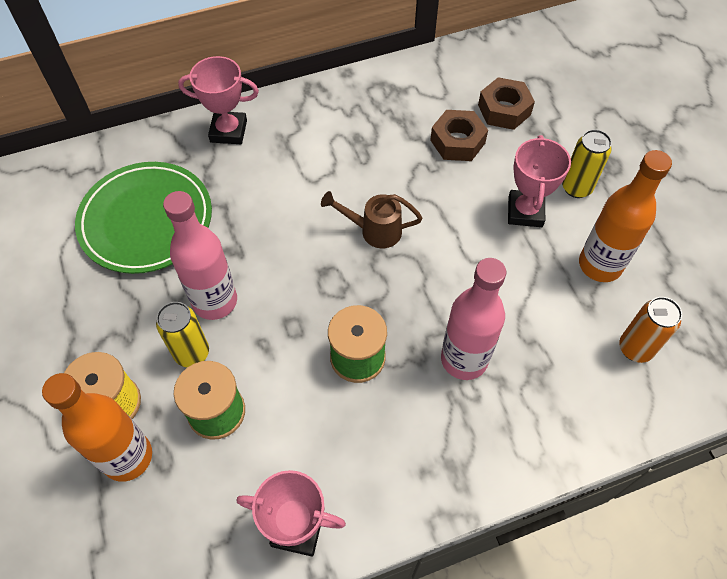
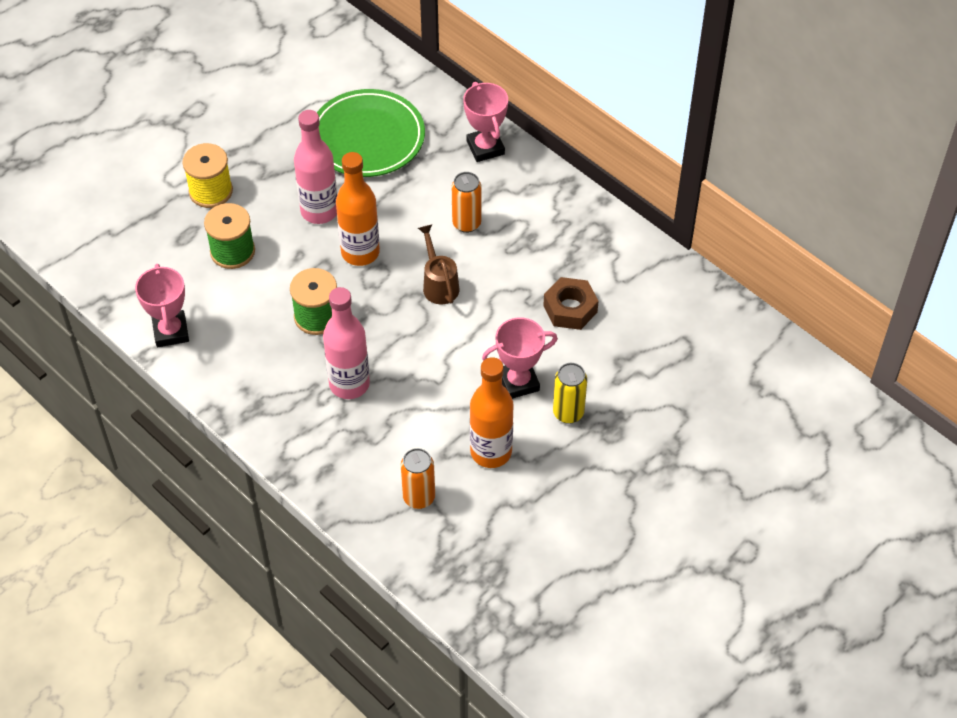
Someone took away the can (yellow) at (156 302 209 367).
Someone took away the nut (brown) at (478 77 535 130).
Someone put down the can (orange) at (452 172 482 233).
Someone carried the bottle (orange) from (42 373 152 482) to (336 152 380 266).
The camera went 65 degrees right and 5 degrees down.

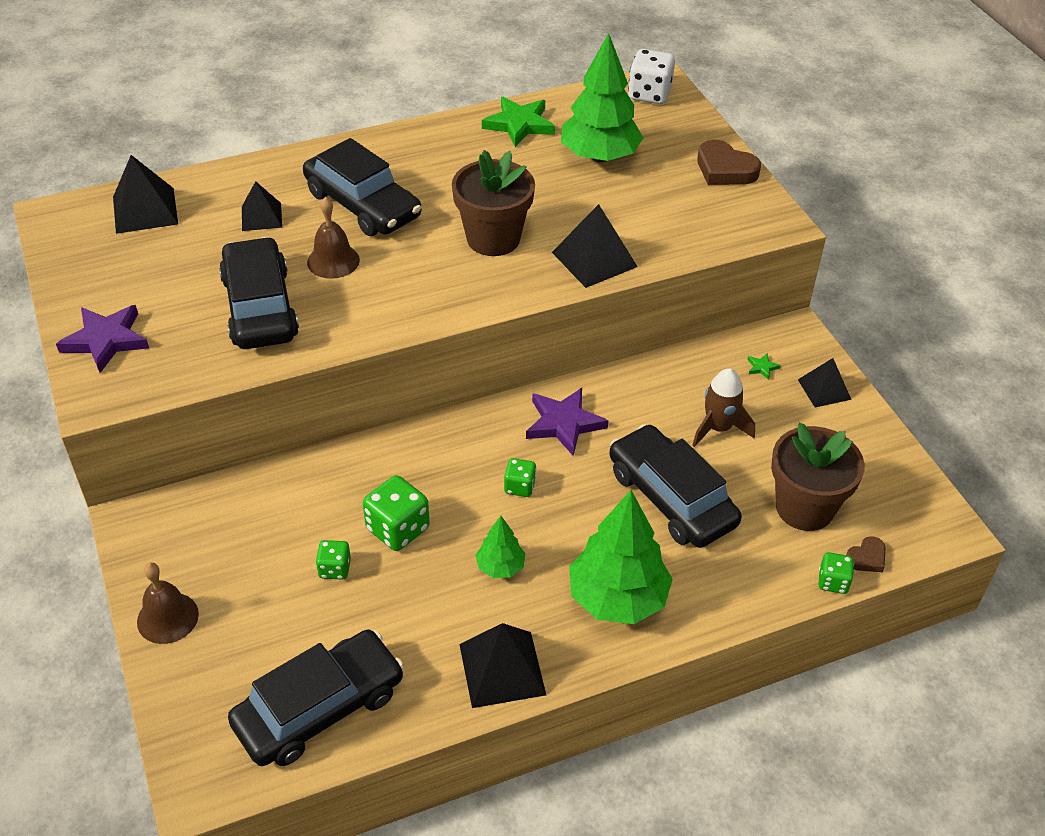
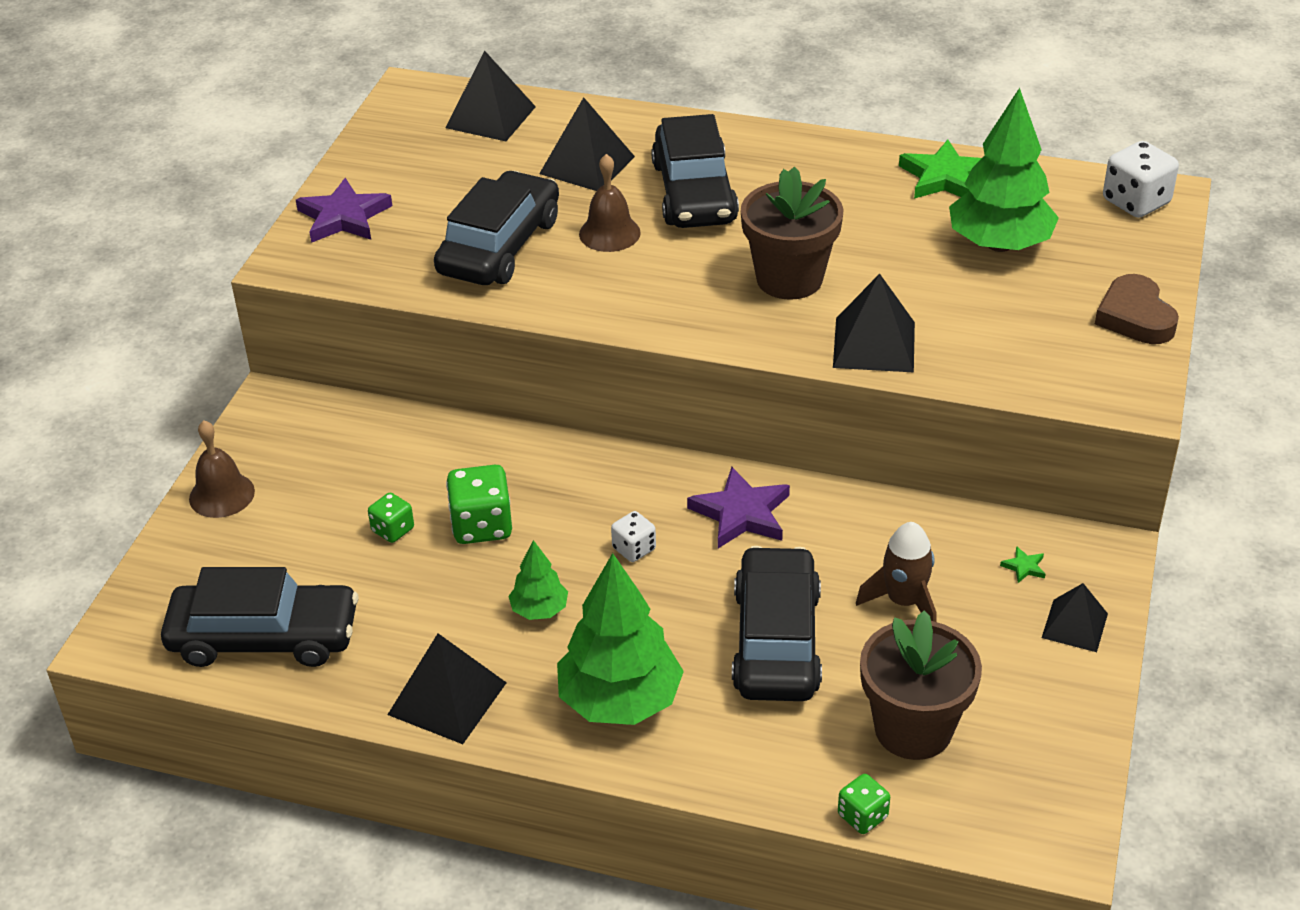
Someone took away the heart (brown) at (846 536 886 572).
Someone repainted the dice (green) at (504 458 536 497), which became the dice (white) at (611 511 656 562).
Someone scaled the pyramid (black) at (242 181 282 231) by 1.53.
The camera went 40 degrees right and 5 degrees down.

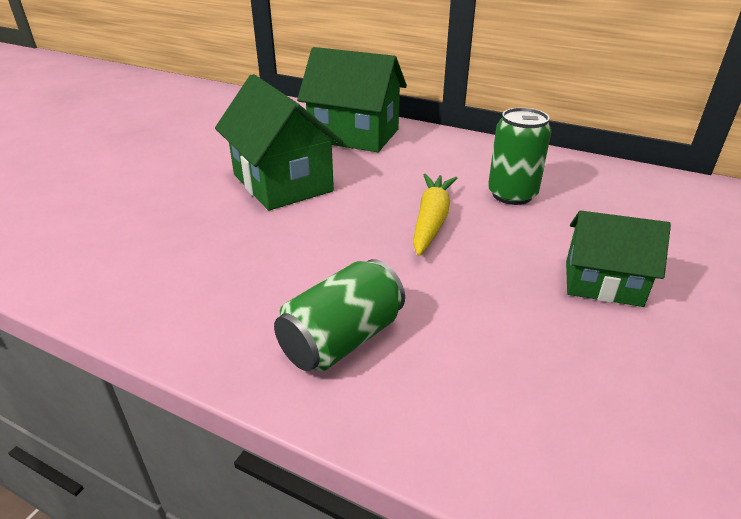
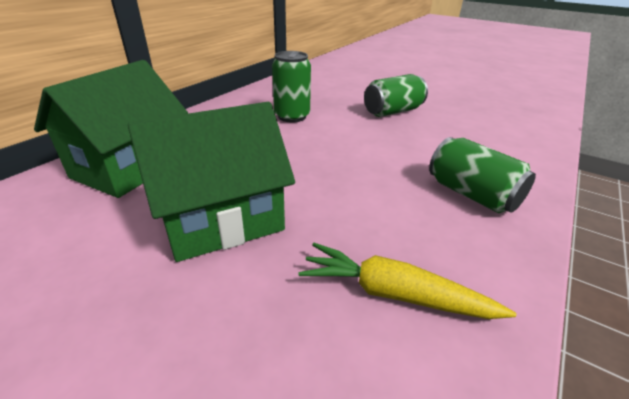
Someone carried the carrot (yellow) from (413 174 457 256) to (298 243 516 319).
Someone swapped the house (green) at (566 210 671 307) for the can (green) at (364 74 428 117).
The camera went 85 degrees left and 0 degrees up.

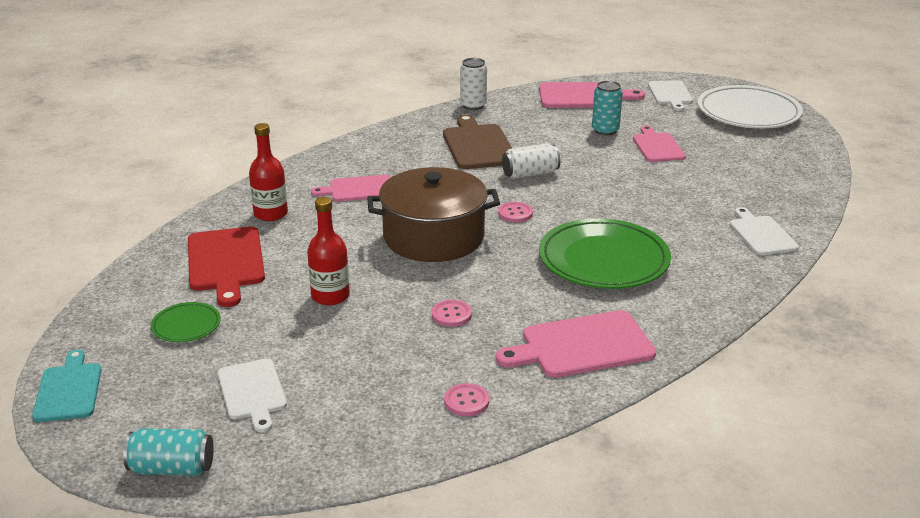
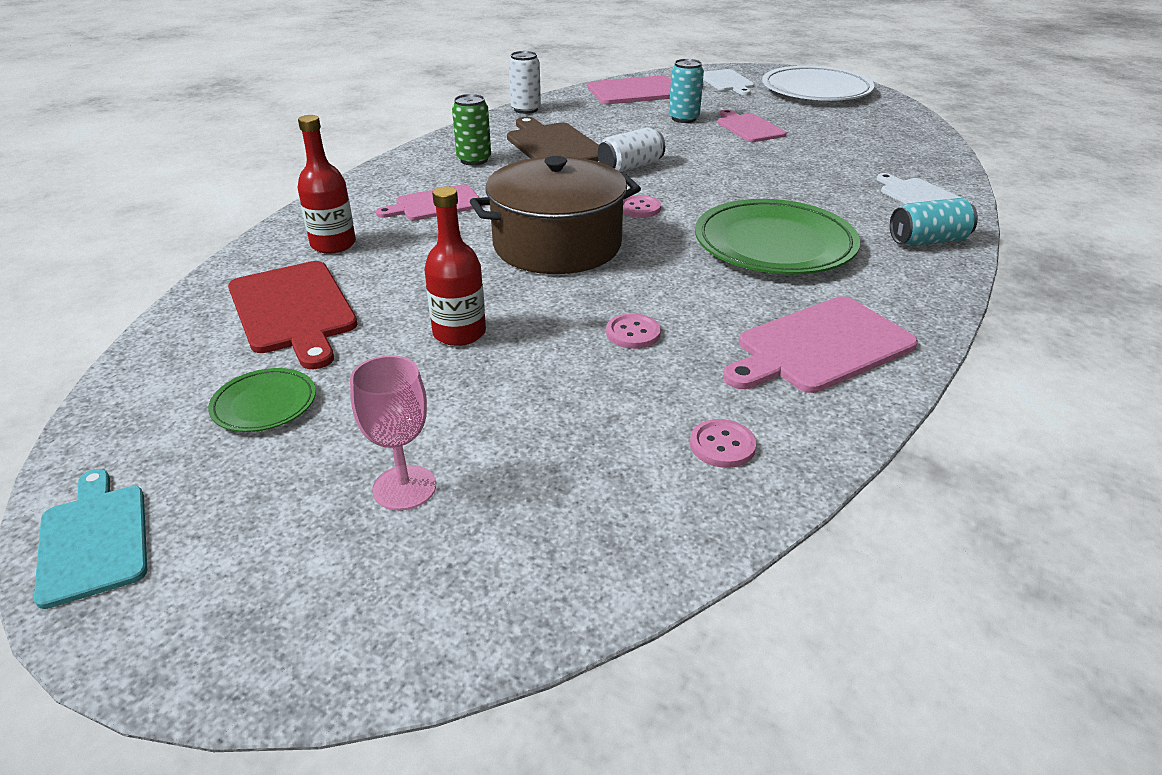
Someone put down the can (green) at (452 94 491 166).
Someone carried the can (turquoise) from (123 428 214 476) to (890 198 978 246).
Someone swapped the cutting board (white) at (218 358 287 432) for the goblet (pink) at (350 355 436 511).
The camera went 15 degrees left and 5 degrees up.

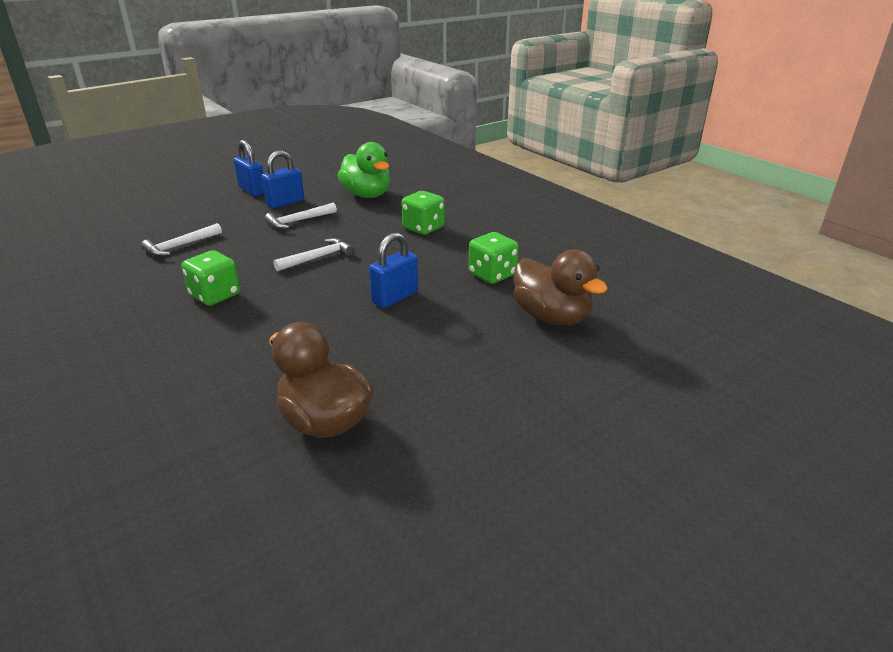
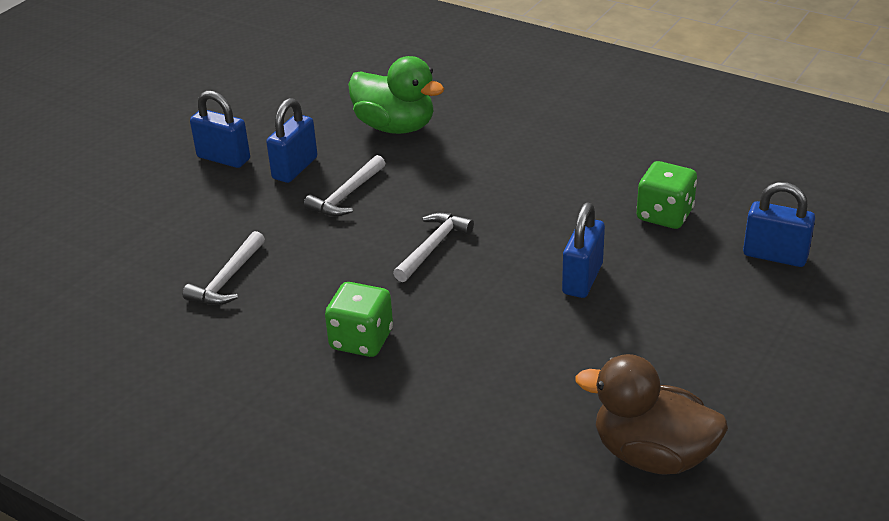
Someone took away the dice (green) at (401 191 444 235).
Someone swapped the duck (brown) at (513 250 608 325) for the padlock (blue) at (743 182 815 267).
The camera went 20 degrees left and 5 degrees up.

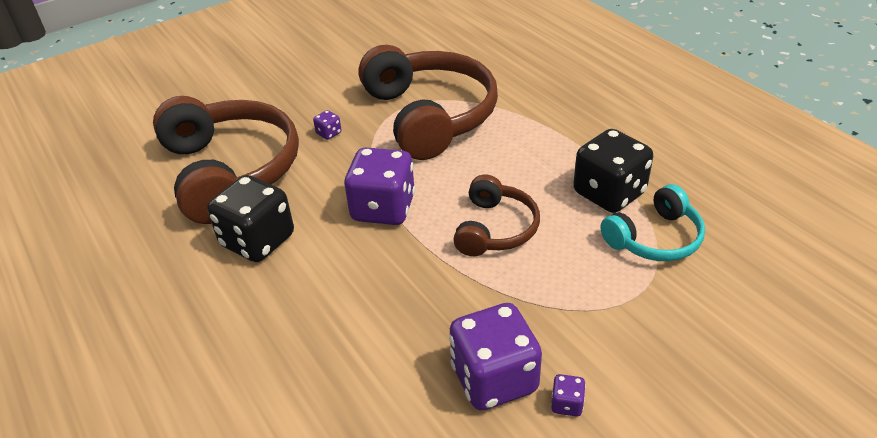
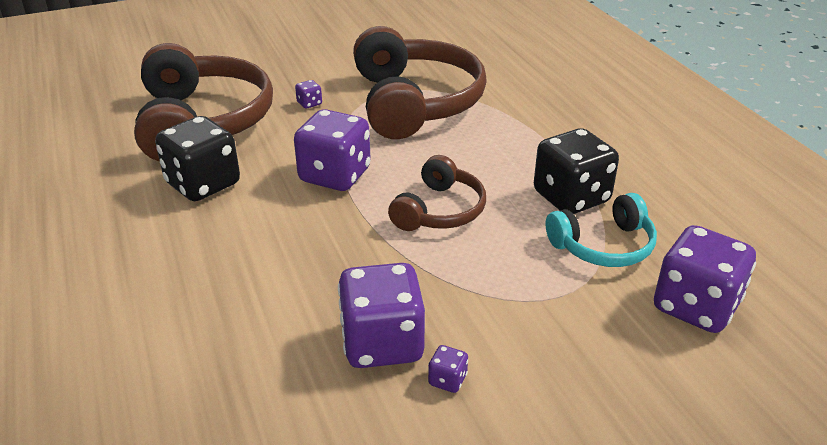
Someone put down the dice (purple) at (654 225 756 333).
The camera went 10 degrees right and 5 degrees down.

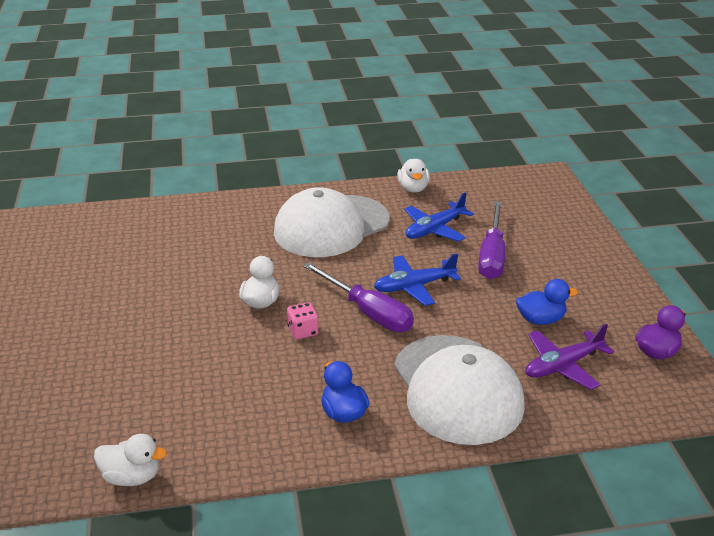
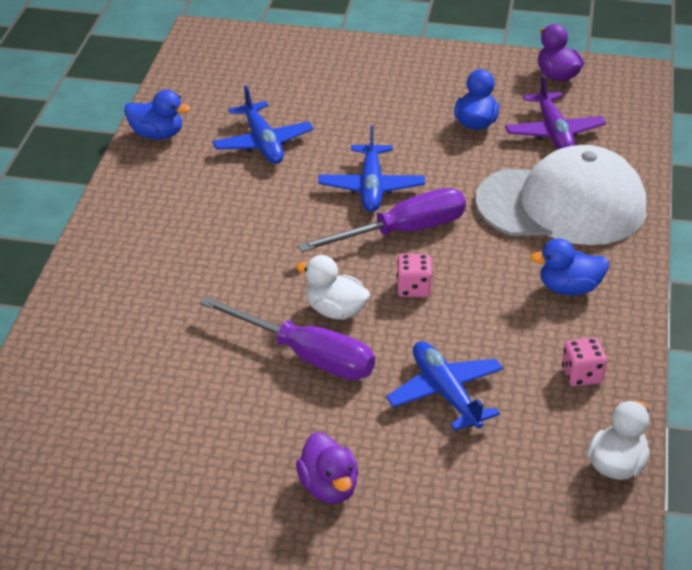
Someone took away the cap (white) at (274 187 389 257).
Someone put down the duck (purple) at (296 432 358 504).
Someone put down the plane (blue) at (386 341 504 431).
Someone put down the dice (pink) at (562 337 607 387).
Someone carried the screwdriver (purple) from (478 202 505 279) to (199 296 375 380).
Someone repainted the duck (white) at (397 159 430 193), which became the duck (blue) at (124 90 191 139).
The camera went 70 degrees left and 5 degrees up.

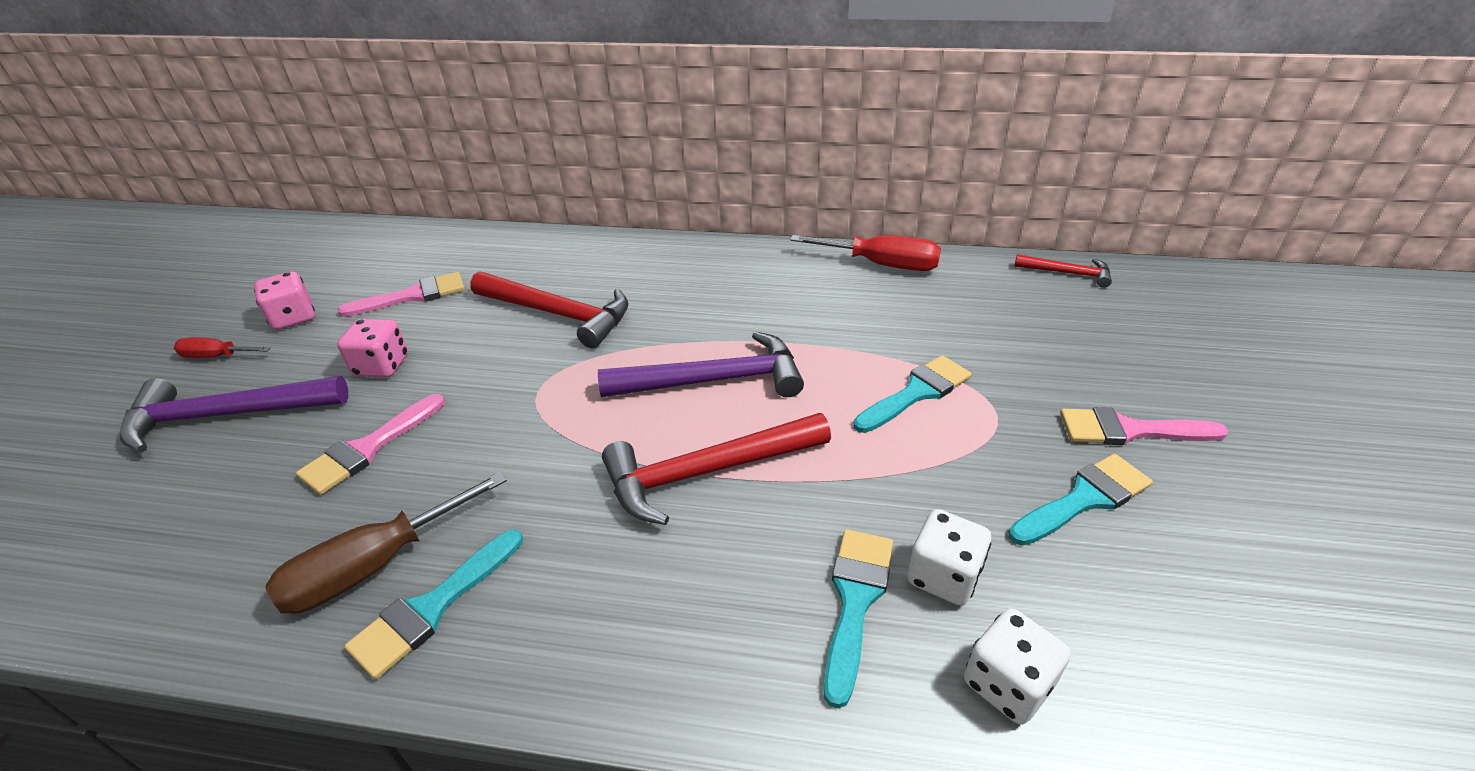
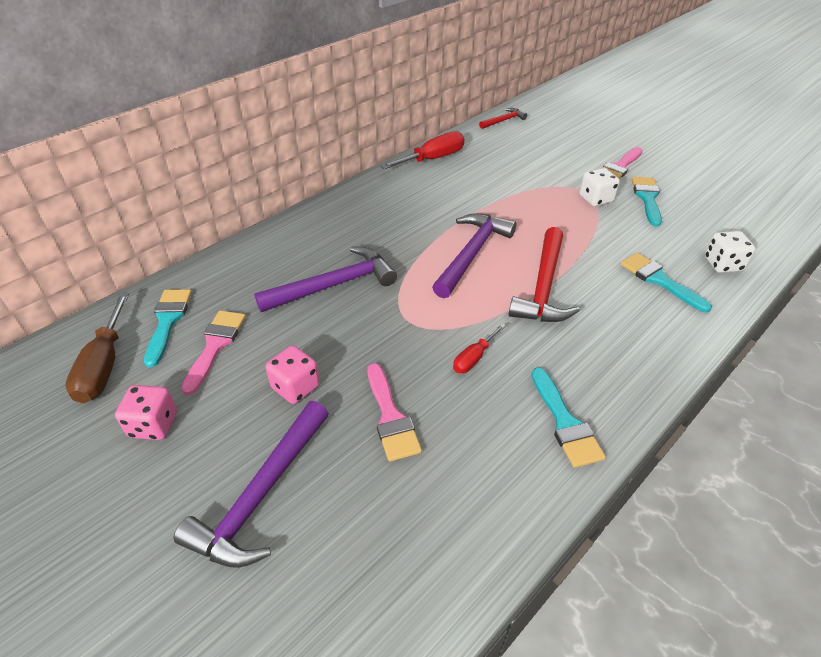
Someone carried the screwdriver (red) from (174 337 271 358) to (453 323 505 373).
Someone carried the screwdriver (brown) from (266 472 507 614) to (65 292 129 403).
Someone carried the brush (turquoise) from (853 355 972 433) to (144 289 192 367).
Someone carried the dice (white) from (907 509 991 606) to (579 168 620 206).
Someone repainted the hammer (red) at (470 271 629 349), which became the hammer (purple) at (254 246 397 312).
The camera went 55 degrees left and 5 degrees up.

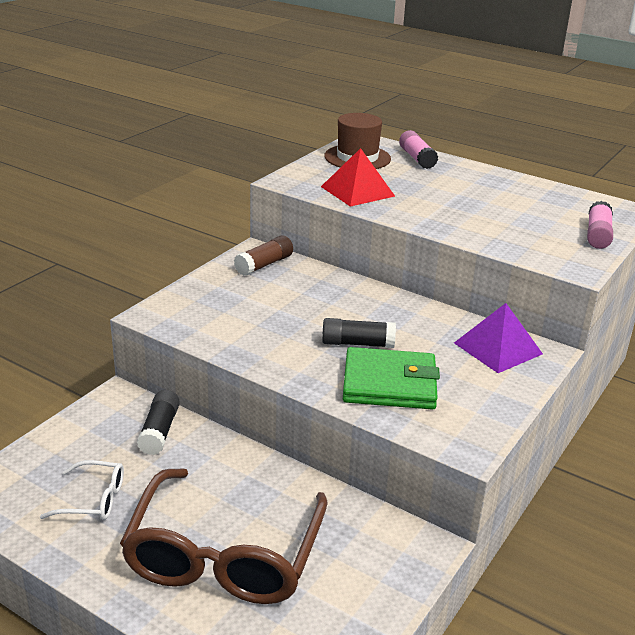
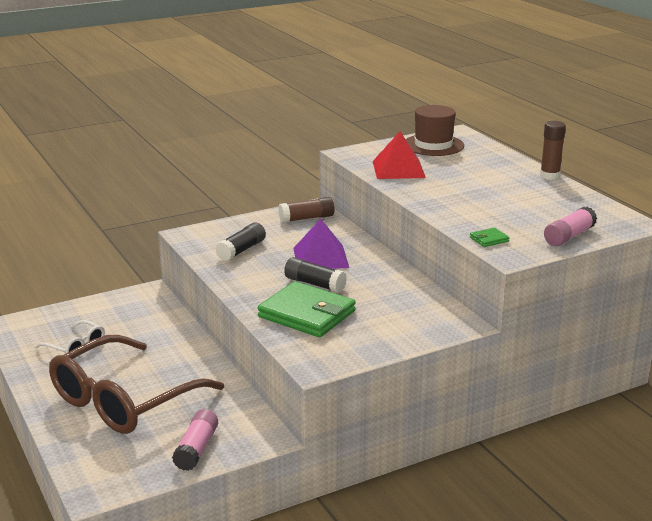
Someone put down the wallet (green) at (470 228 509 247).
Someone put down the glue stick (brown) at (540 121 566 180).
Someone carried the glue stick (black) from (137 390 180 455) to (215 222 266 261).
Someone carried the glue stick (pink) from (399 130 438 169) to (172 409 218 471).
Someone carried the pyramid (purple) from (454 303 543 373) to (293 219 349 269).
The camera went 30 degrees right and 5 degrees down.

